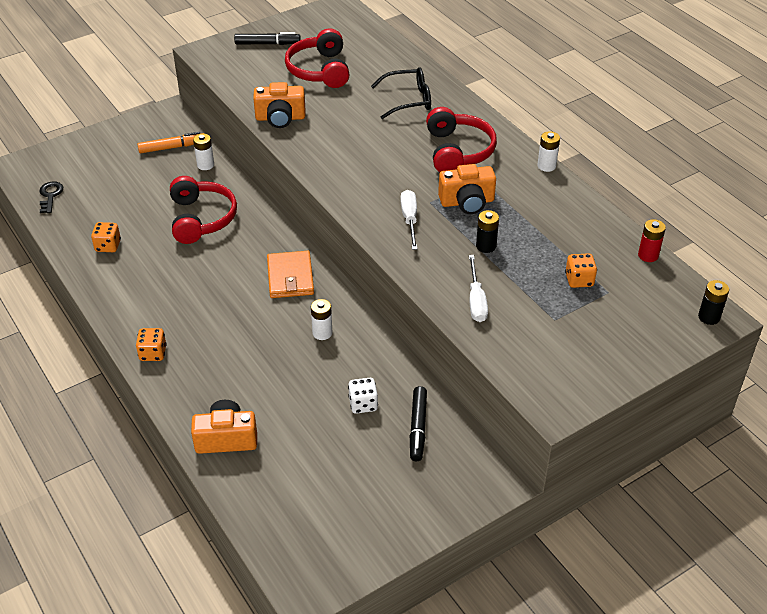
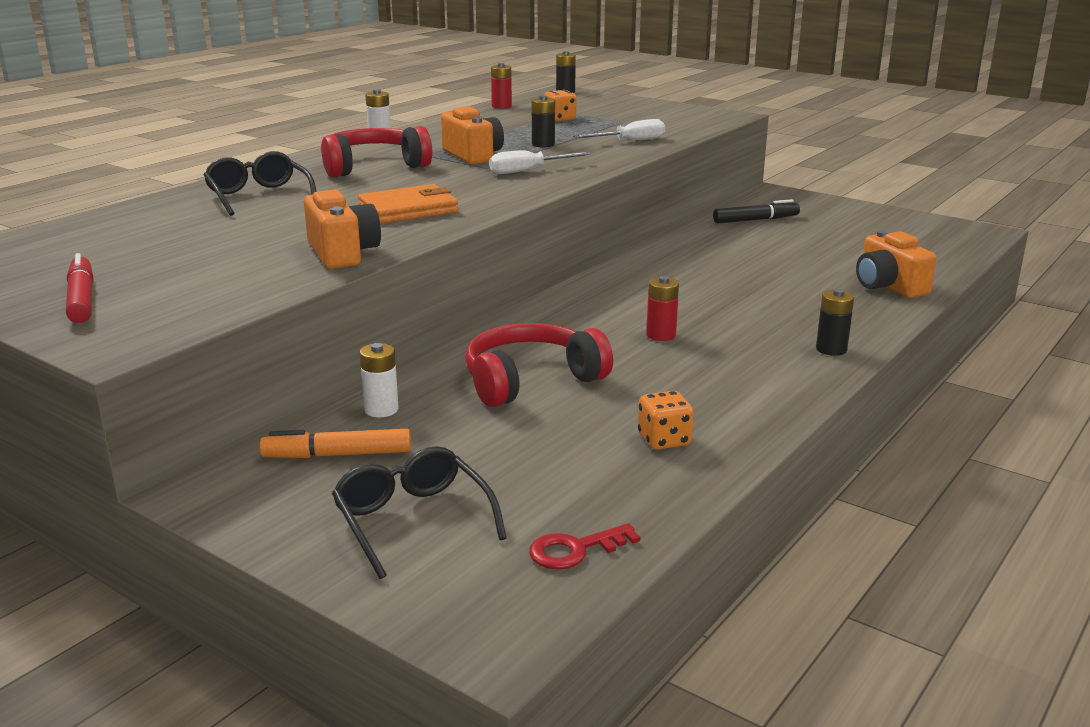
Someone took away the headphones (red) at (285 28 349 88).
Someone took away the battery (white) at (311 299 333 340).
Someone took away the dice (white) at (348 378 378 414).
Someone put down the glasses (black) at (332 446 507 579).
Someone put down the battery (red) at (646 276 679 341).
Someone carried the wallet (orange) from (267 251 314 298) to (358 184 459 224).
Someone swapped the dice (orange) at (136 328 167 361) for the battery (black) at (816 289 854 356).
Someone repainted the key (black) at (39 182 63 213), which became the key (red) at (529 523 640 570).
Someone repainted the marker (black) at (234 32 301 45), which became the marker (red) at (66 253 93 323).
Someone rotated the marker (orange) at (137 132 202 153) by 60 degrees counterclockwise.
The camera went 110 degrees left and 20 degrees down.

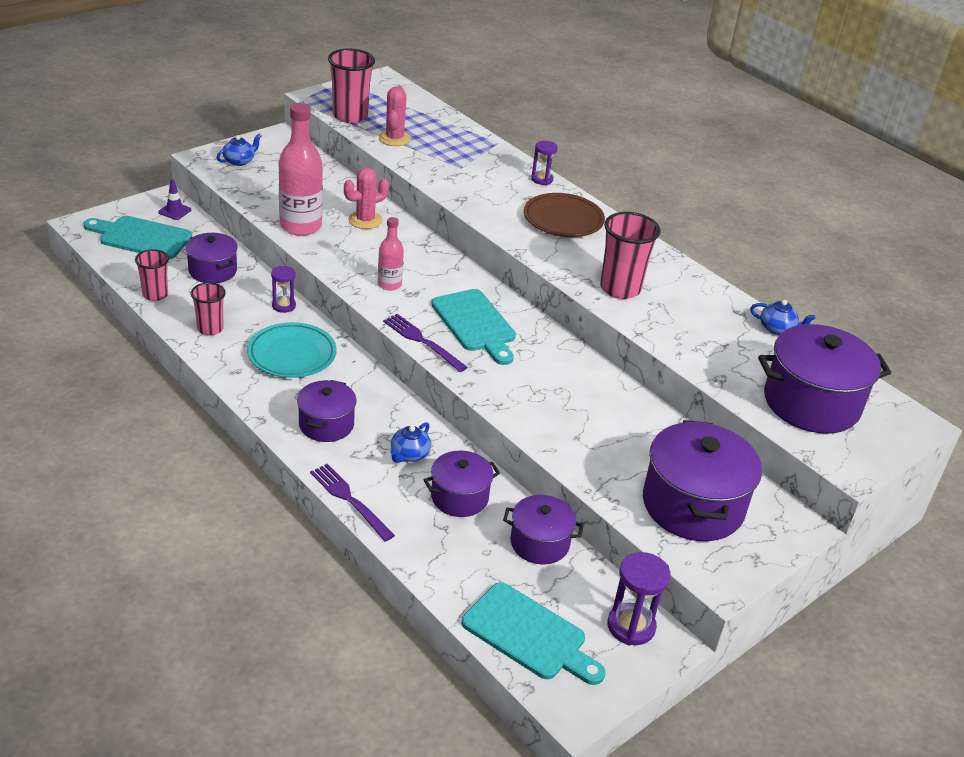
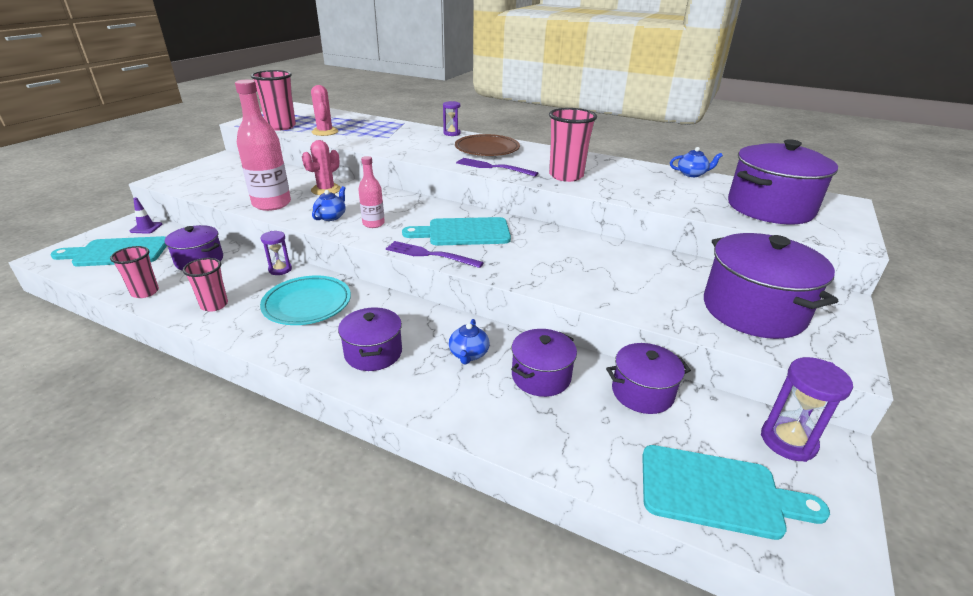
Someone carried the teapot (blue) from (217 134 261 166) to (312 186 346 221).
Someone carried the fork (purple) from (310 464 395 541) to (456 158 538 177).
Someone rotated the cutting board (turquoise) at (431 289 516 365) by 135 degrees clockwise.
The camera went 20 degrees left and 5 degrees down.

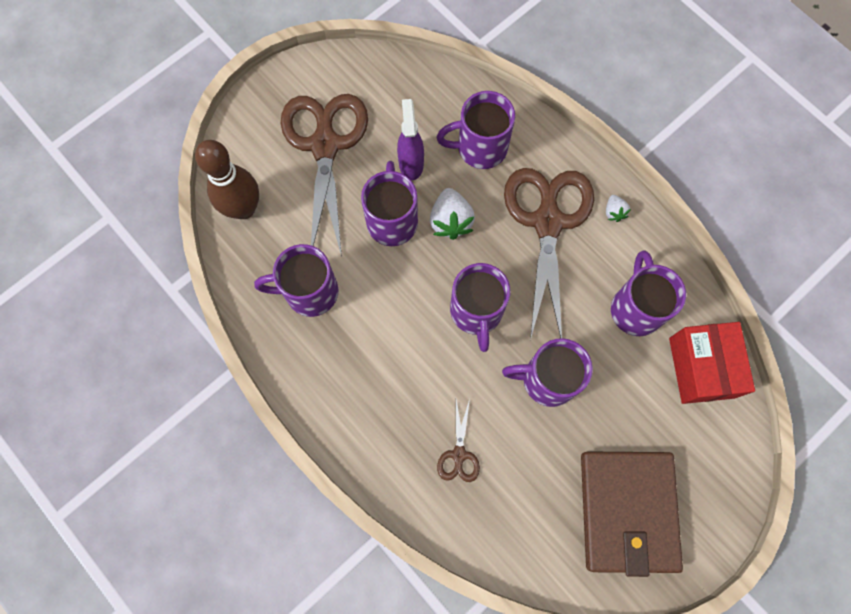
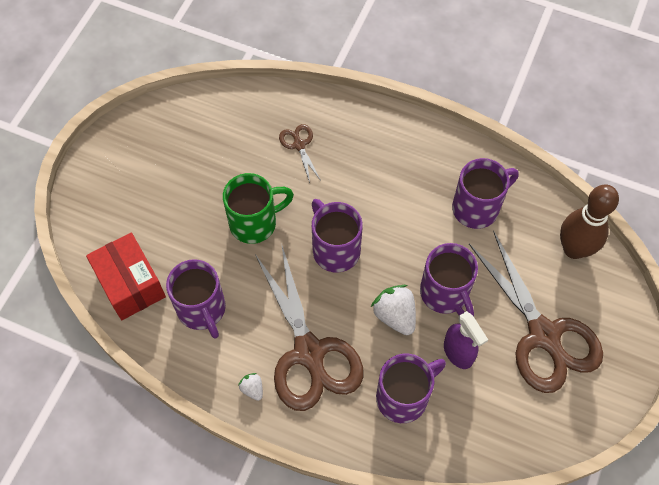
Someone took away the wallet (brown) at (581 452 683 577).
Someone repainted the mug (purple) at (502 338 593 407), which became the mug (green) at (223 173 294 244).
The camera went 155 degrees right and 10 degrees down.

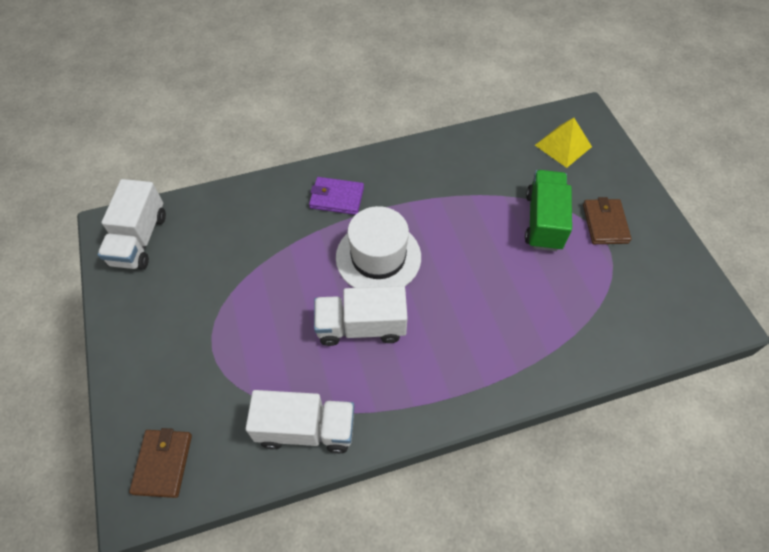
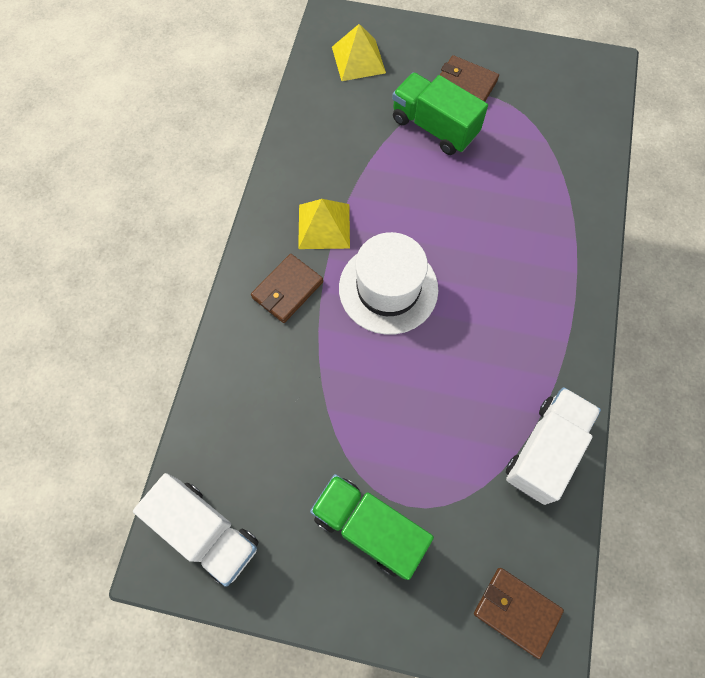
Someone took away the truck (white) at (314 286 408 346).
Someone put down the pyramid (yellow) at (298 199 350 249).
Someone put down the truck (green) at (310 474 434 580).
Someone repainted the wallet (purple) at (309 177 364 215), which became the wallet (brown) at (251 254 323 323).
The camera went 60 degrees left and 10 degrees up.

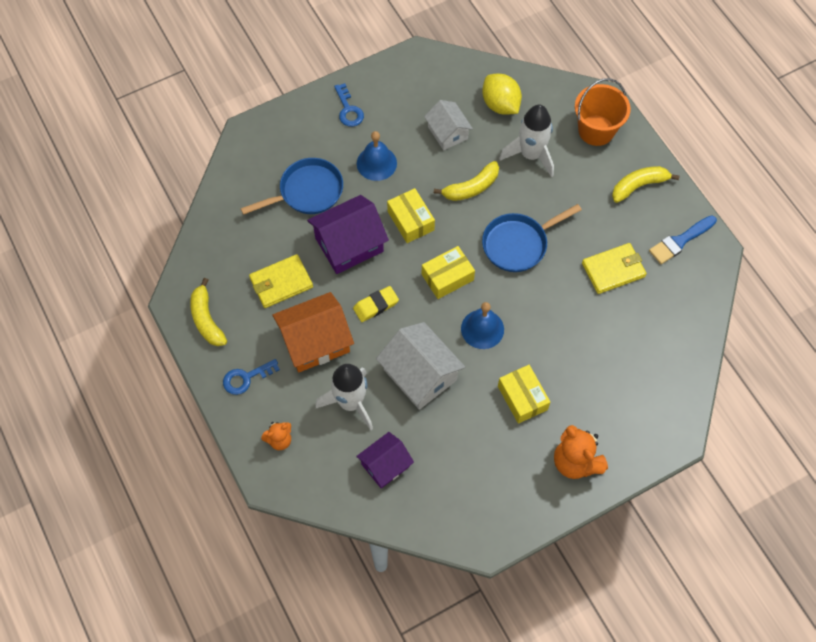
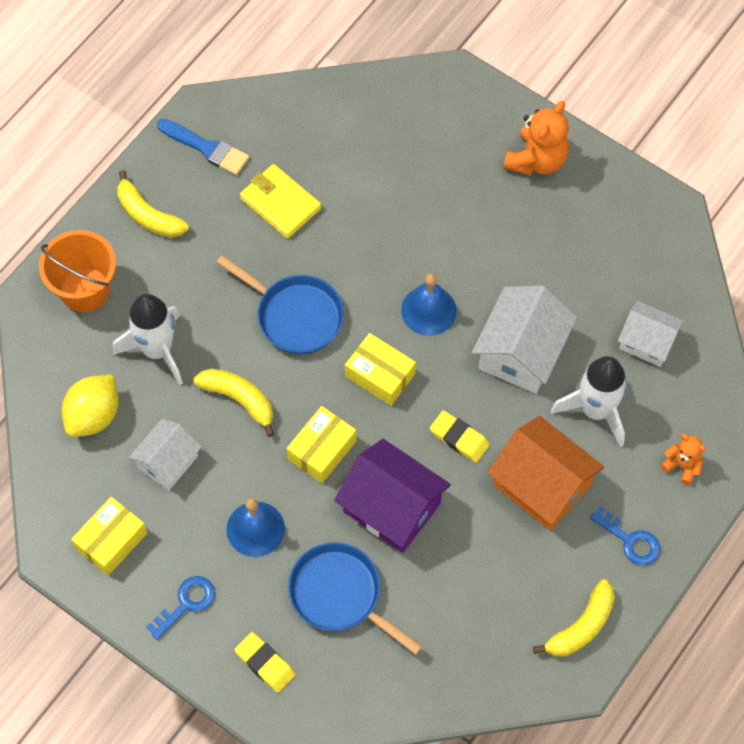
Someone took away the wallet (yellow) at (249 254 313 308).
Someone put down the eraser (yellow) at (235 632 296 693).
Someone carried the box (yellow) from (498 365 550 424) to (71 497 147 576).
Someone repainted the house (purple) at (356 432 414 488), which became the house (white) at (618 301 684 367).
The camera went 115 degrees left and 0 degrees up.

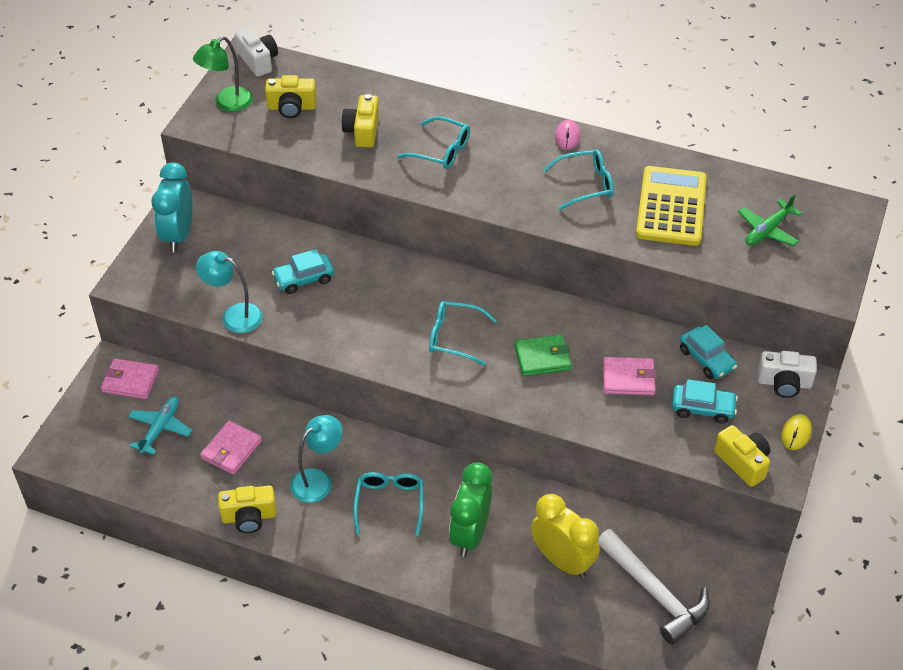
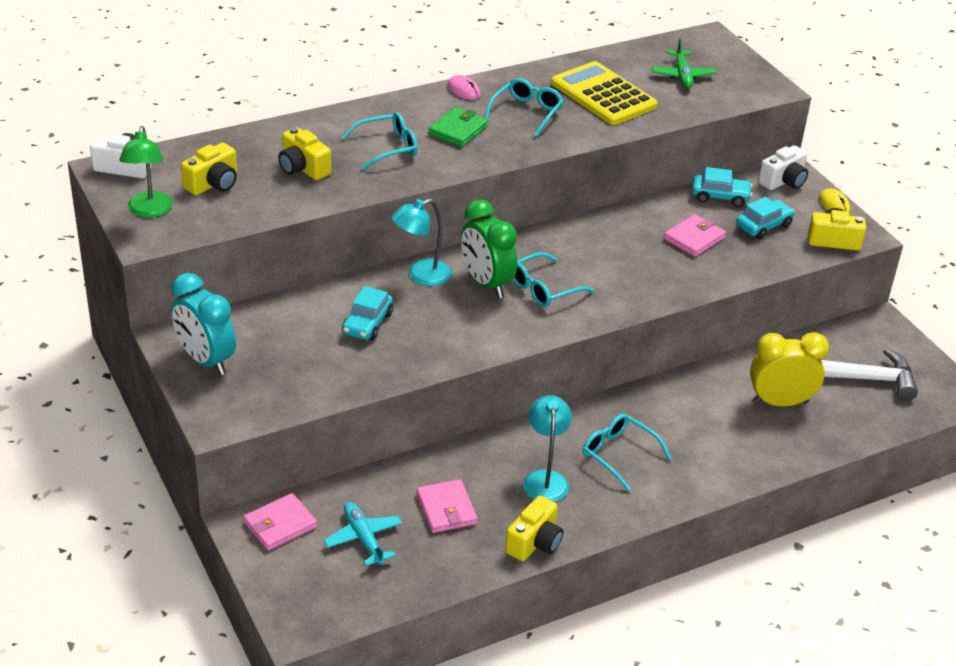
Someone carried the lamp (turquoise) from (196 251 263 333) to (391 199 451 286).
Someone carried the clock (green) from (449 462 492 557) to (461 199 517 298).
Someone carried the wallet (green) from (514 334 572 376) to (428 107 489 147).
The camera went 50 degrees left and 10 degrees down.

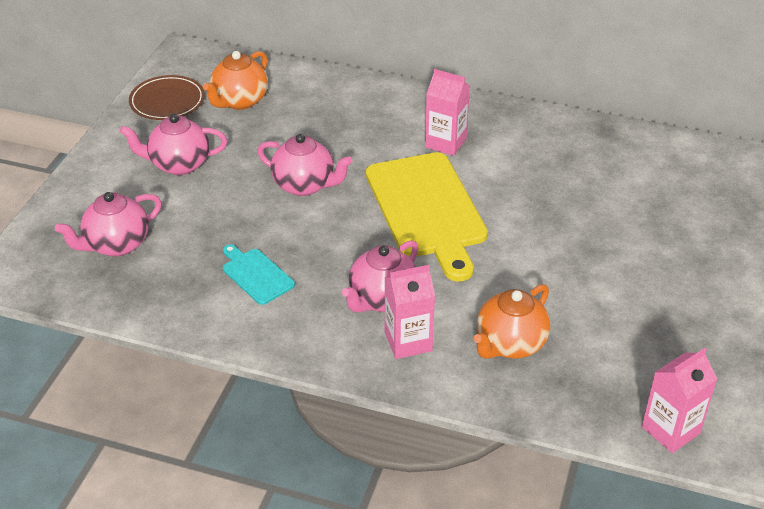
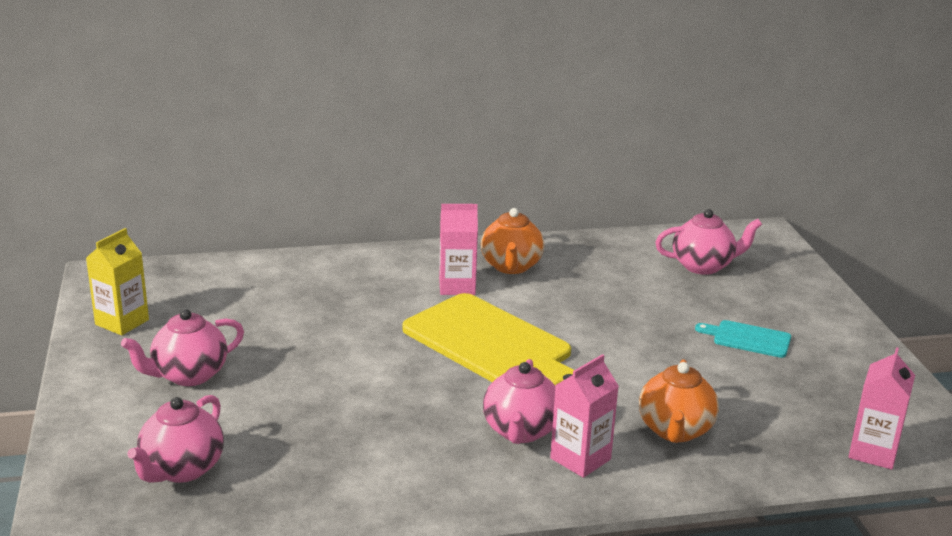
Someone carried the teapot (orange) from (203 51 268 110) to (481 208 544 274).
Someone carried the cutting board (turquoise) from (223 244 295 305) to (695 320 791 358).
Someone carried the teapot (pink) from (257 134 353 196) to (655 209 762 275).
Someone swapped the plate (brown) at (129 75 205 120) for the carton (yellow) at (86 228 149 335).
The camera went 30 degrees left and 15 degrees down.

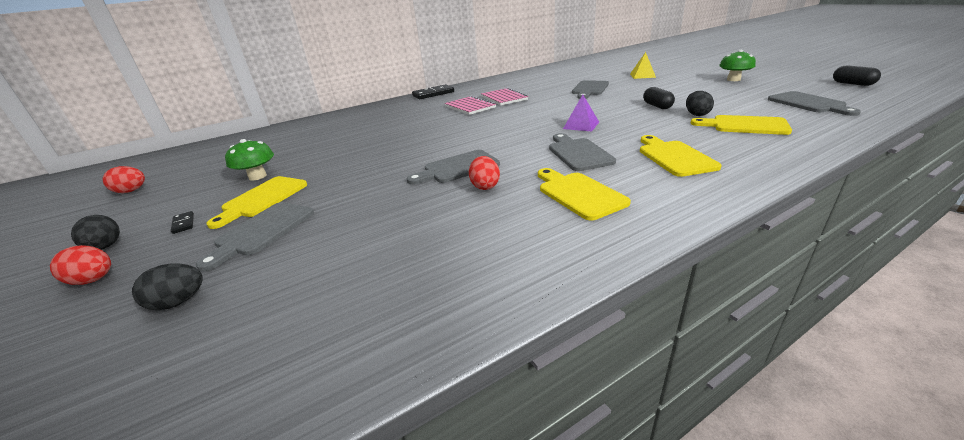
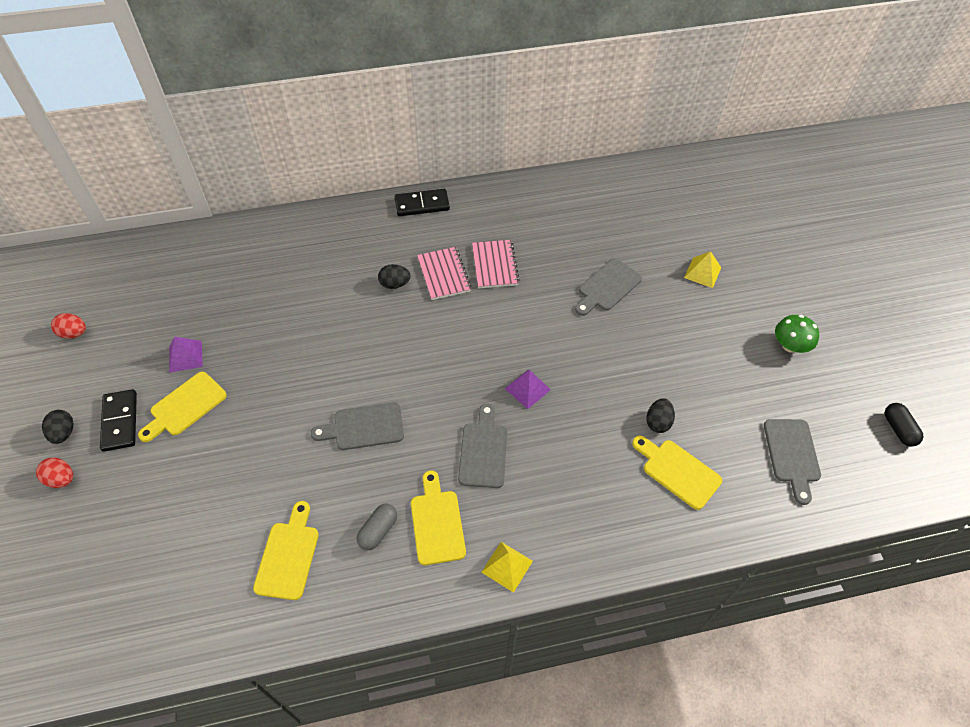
Someone took away the cutting board (grey) at (196 202 314 271).
Someone took away the egg (red) at (469 156 500 190).
Someone took away the capsule (black) at (643 87 675 109).
Someone put down the capsule (grey) at (357 504 397 550).
Someone put down the pyramid (yellow) at (481 542 533 593).
Someone carried the egg (black) from (132 263 203 310) to (378 264 411 289).
Someone carried the cutting board (yellow) from (640 135 721 177) to (253 501 319 600).
Someone swapped the mushroom (green) at (225 139 274 181) for the pyramid (purple) at (169 337 203 373).
Someone scaled the domino (black) at (171 211 194 234) by 2.12.
The camera went 15 degrees right and 25 degrees up.

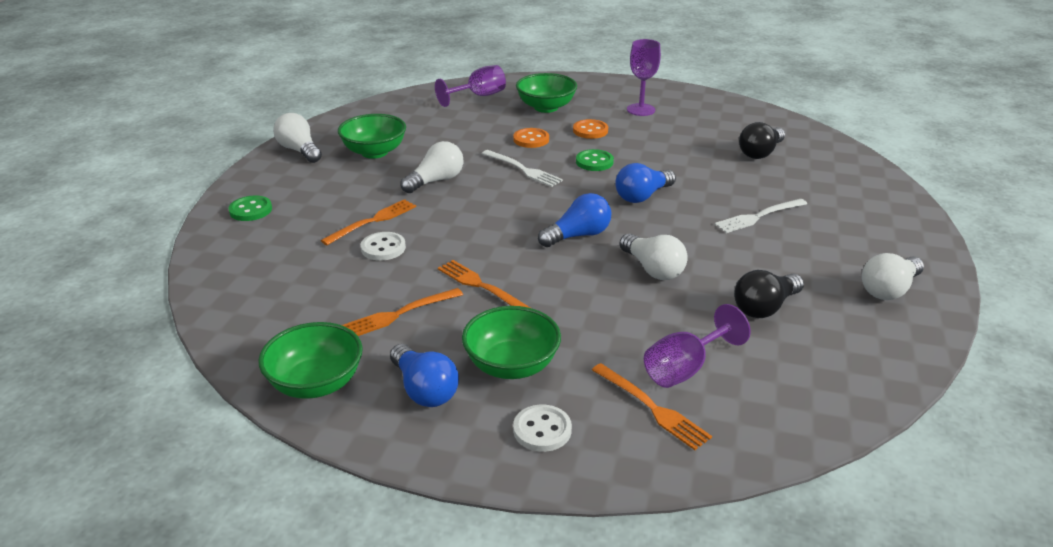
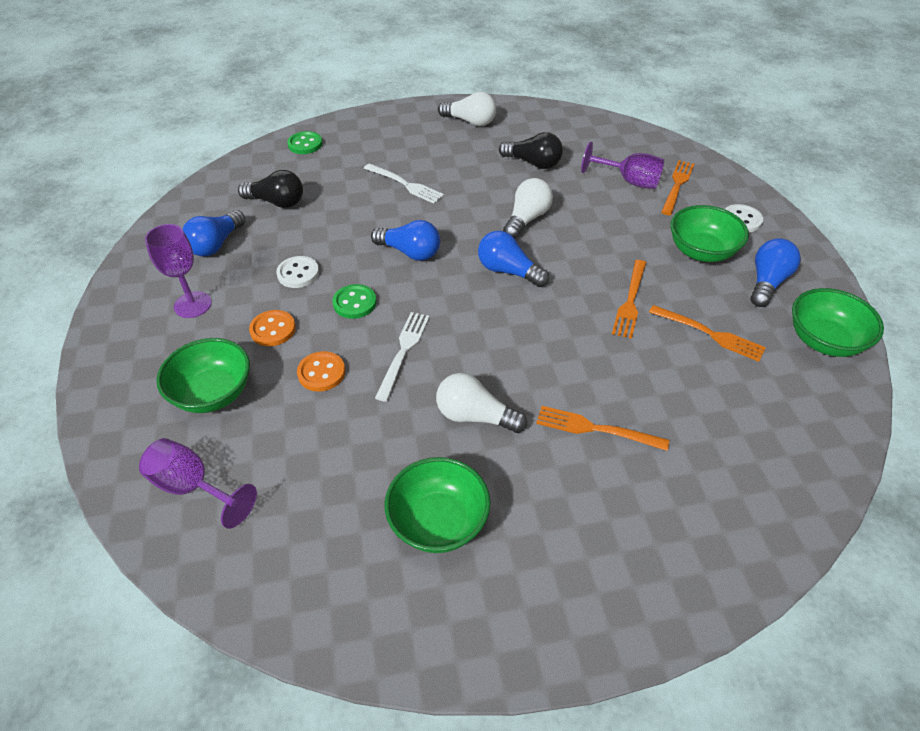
Someone took away the light bulb (white) at (273 113 322 163).
Someone put down the light bulb (blue) at (183 210 246 256).
Someone carried the button (green) from (228 195 272 221) to (287 131 323 154).
Someone carried the button (white) from (361 232 406 261) to (276 256 319 288).
The camera went 115 degrees left and 15 degrees up.

